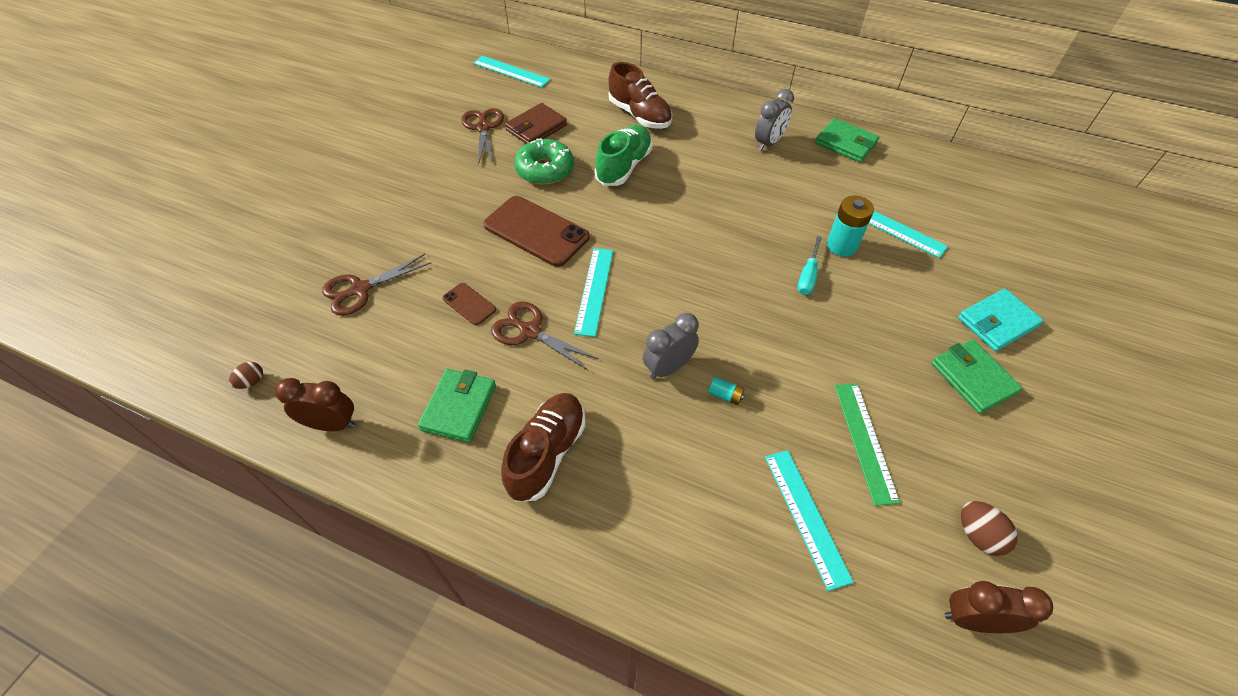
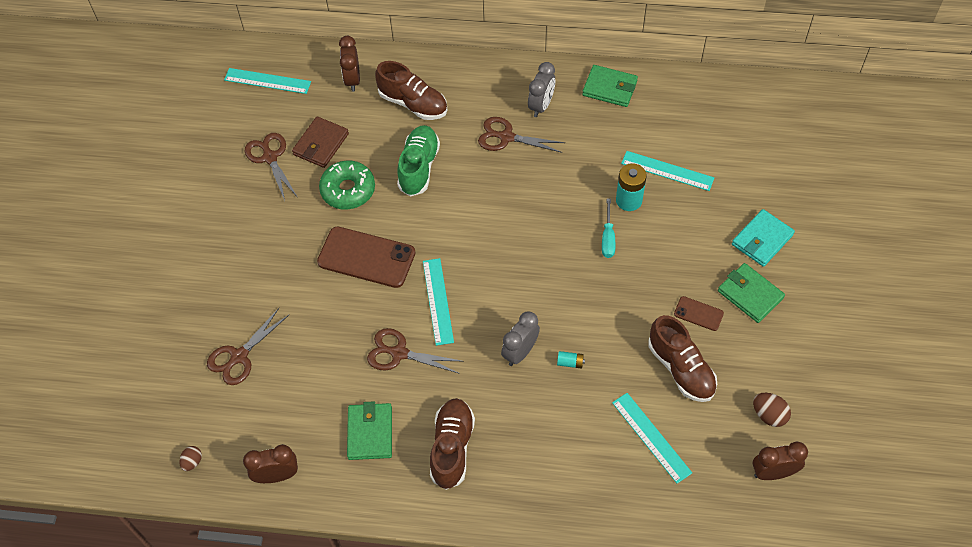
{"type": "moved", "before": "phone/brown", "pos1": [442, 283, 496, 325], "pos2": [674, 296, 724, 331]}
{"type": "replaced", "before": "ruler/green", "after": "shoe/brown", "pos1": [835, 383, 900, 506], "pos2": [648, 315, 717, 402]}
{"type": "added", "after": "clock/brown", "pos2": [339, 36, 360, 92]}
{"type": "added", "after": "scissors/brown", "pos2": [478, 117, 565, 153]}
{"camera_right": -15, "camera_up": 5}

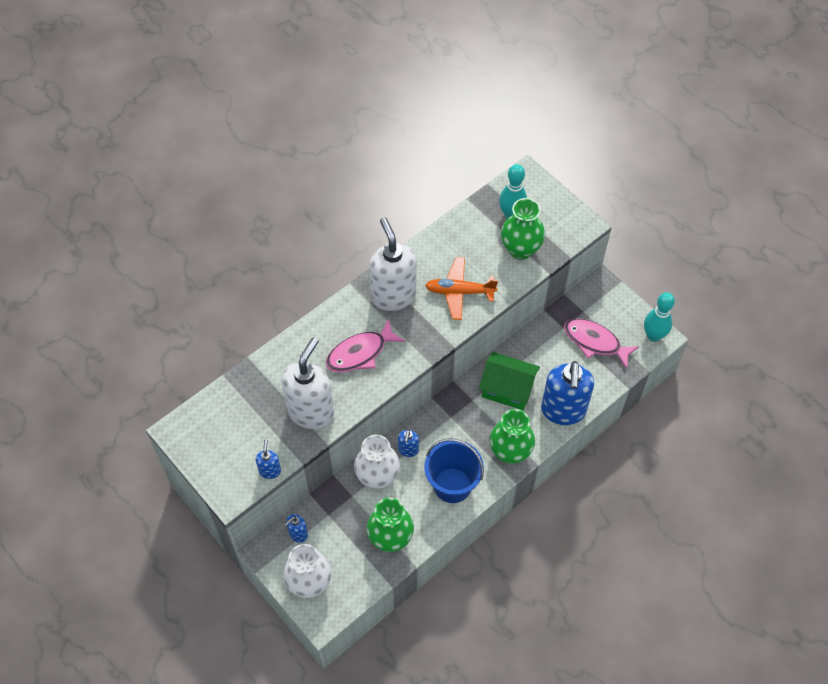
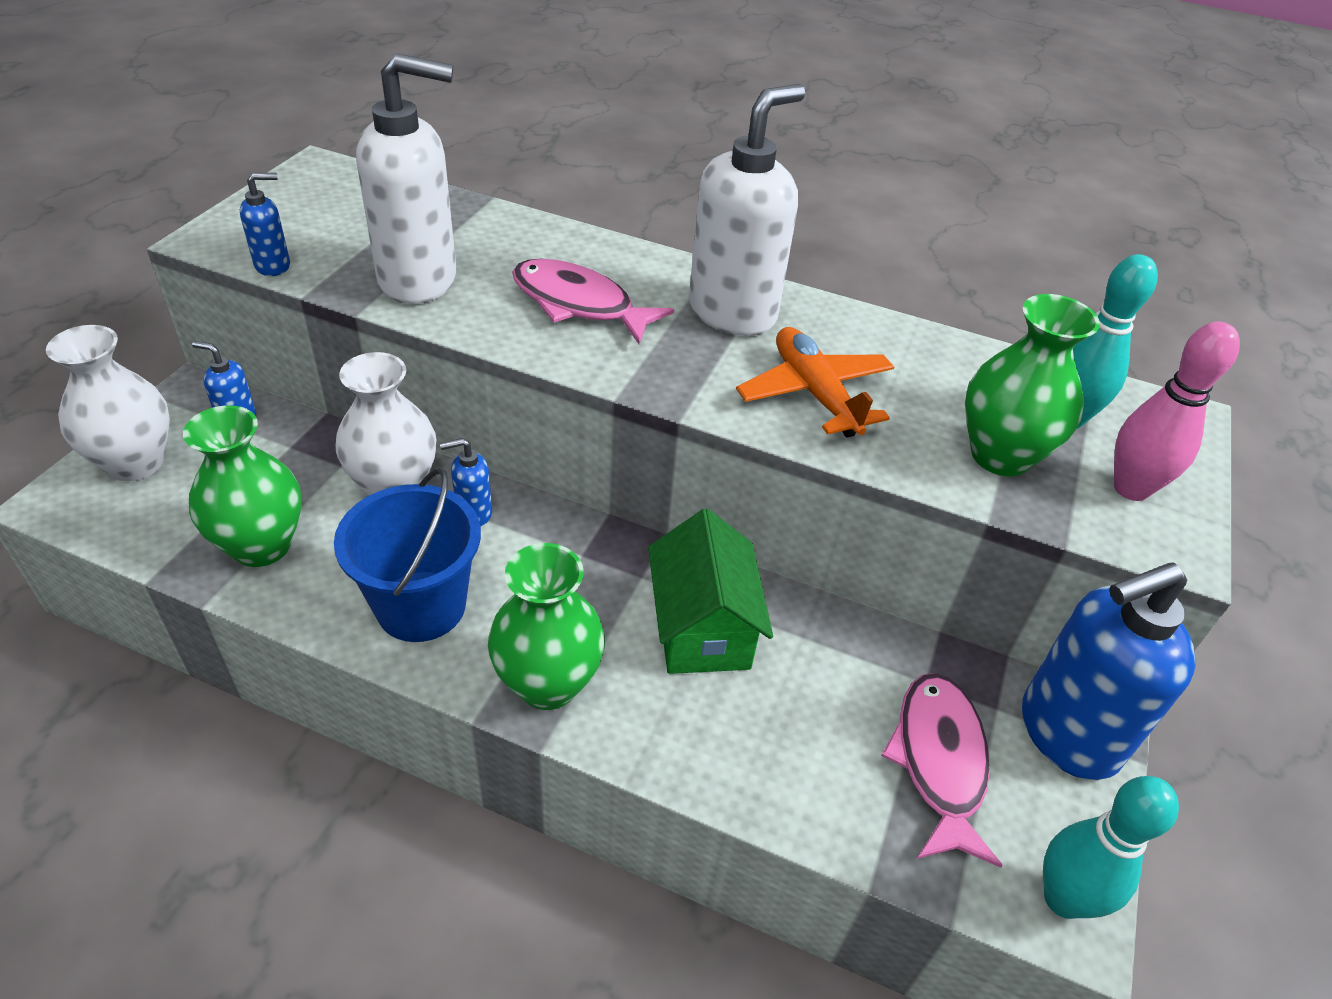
{"type": "moved", "before": "soap dispenser/blue", "pos1": [541, 361, 594, 425], "pos2": [1022, 562, 1196, 780]}
{"type": "added", "after": "bowling pin/pink", "pos2": [1114, 321, 1240, 501]}
{"camera_right": 60, "camera_up": -15}

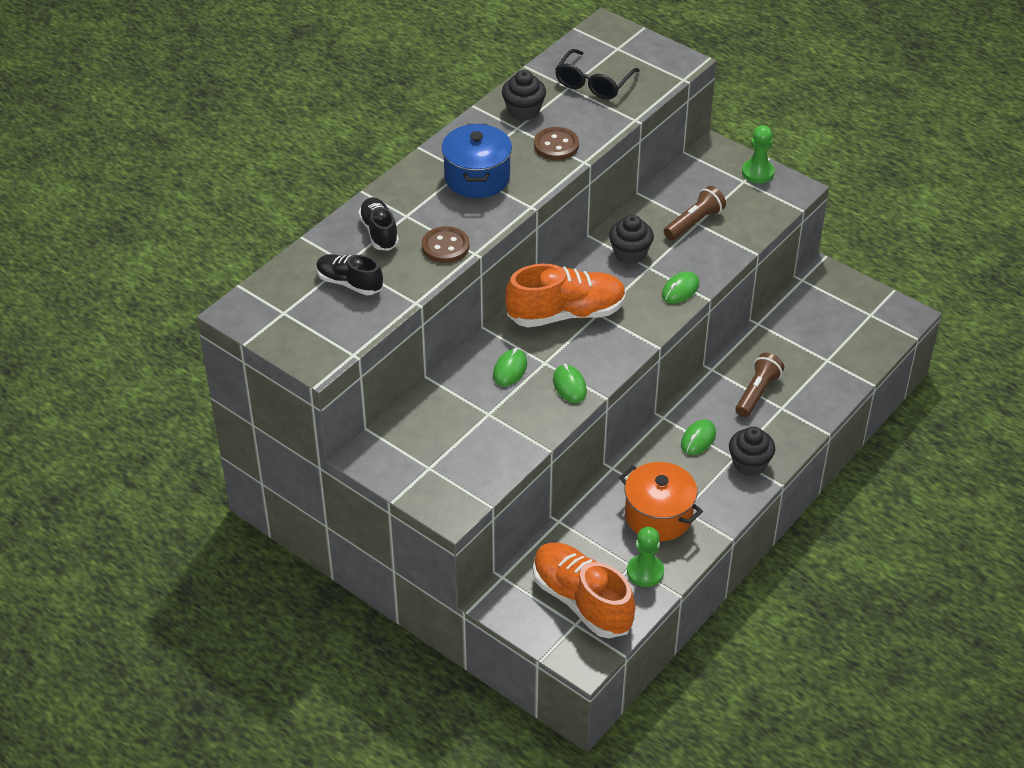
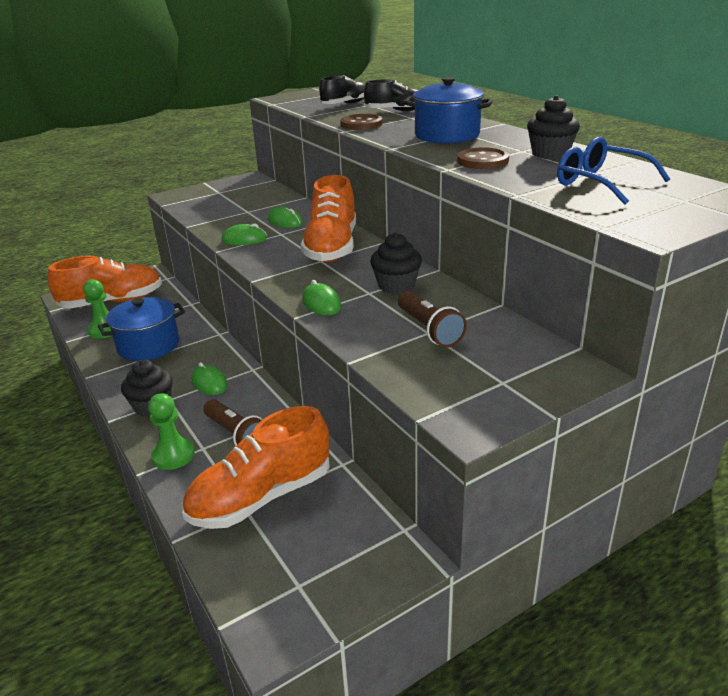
{"type": "recoloured", "before": "glasses/black", "after": "glasses/blue", "pos1": [555, 49, 640, 99], "pos2": [557, 136, 670, 205]}
{"type": "moved", "before": "pawn/green", "pos1": [742, 125, 775, 183], "pos2": [148, 393, 195, 470]}
{"type": "recoloured", "before": "pot/orange", "after": "pot/blue", "pos1": [619, 462, 703, 541], "pos2": [98, 297, 185, 361]}
{"type": "added", "after": "shoe/orange", "pos2": [182, 406, 330, 529]}
{"camera_right": 110, "camera_up": -15}

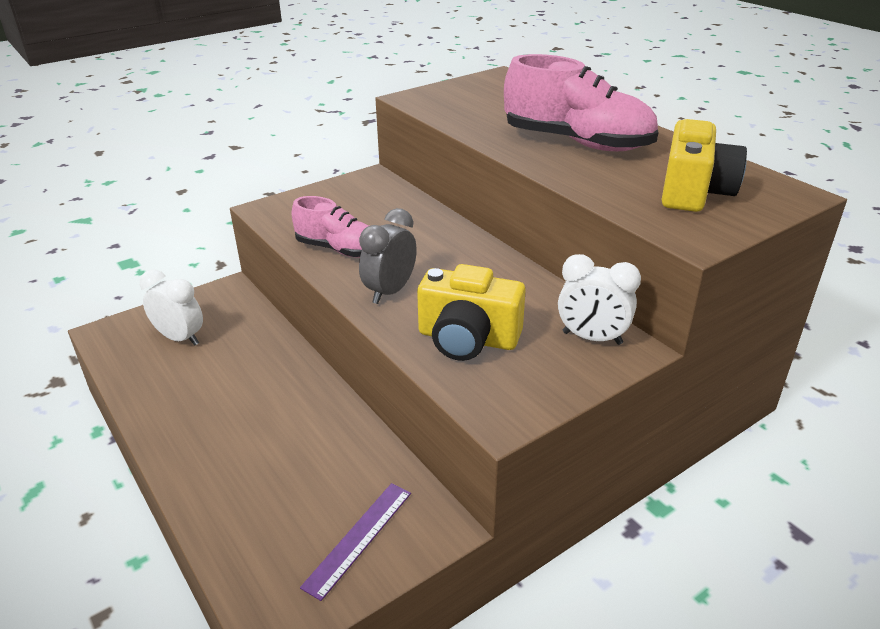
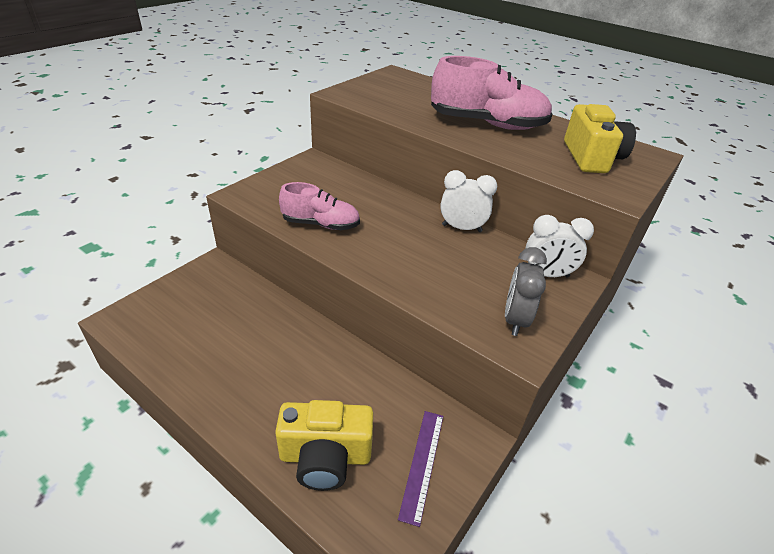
{"type": "moved", "before": "clock/grey", "pos1": [359, 208, 417, 304], "pos2": [505, 247, 547, 336]}
{"type": "moved", "before": "camera/yellow", "pos1": [417, 264, 526, 361], "pos2": [275, 400, 373, 491]}
{"type": "moved", "before": "clock/white", "pos1": [140, 269, 203, 346], "pos2": [440, 170, 497, 232]}
{"camera_right": -20, "camera_up": 5}

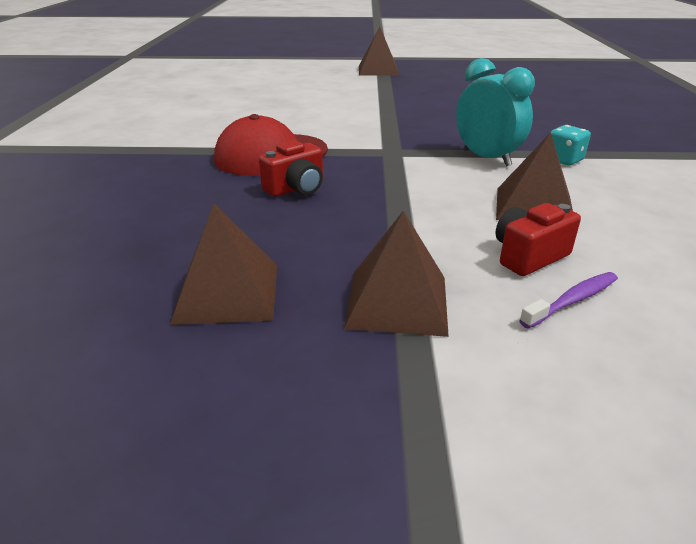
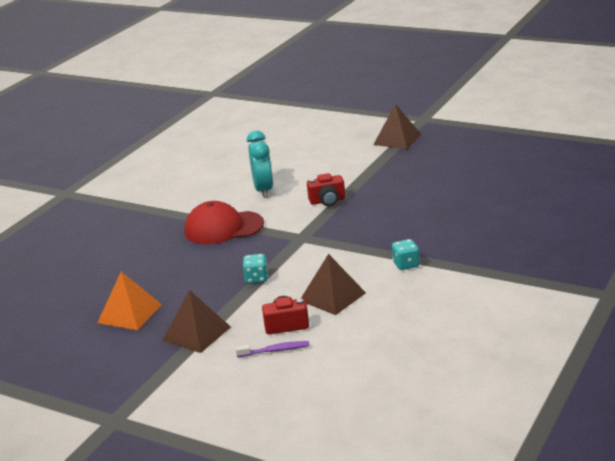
{"type": "moved", "before": "clock/turquoise", "pos1": [456, 58, 535, 167], "pos2": [247, 130, 273, 198]}
{"type": "moved", "before": "camera/red", "pos1": [259, 140, 323, 197], "pos2": [307, 173, 345, 206]}
{"type": "recoloured", "before": "pyramid/brown", "after": "pyramid/orange", "pos1": [170, 203, 277, 325], "pos2": [97, 272, 162, 330]}
{"type": "added", "after": "dice/turquoise", "pos2": [243, 254, 268, 284]}
{"camera_right": 30, "camera_up": -5}

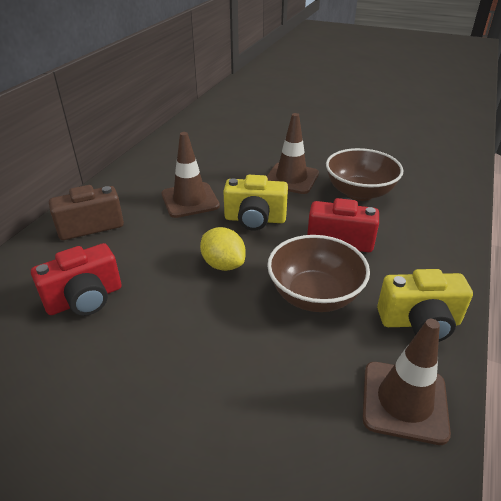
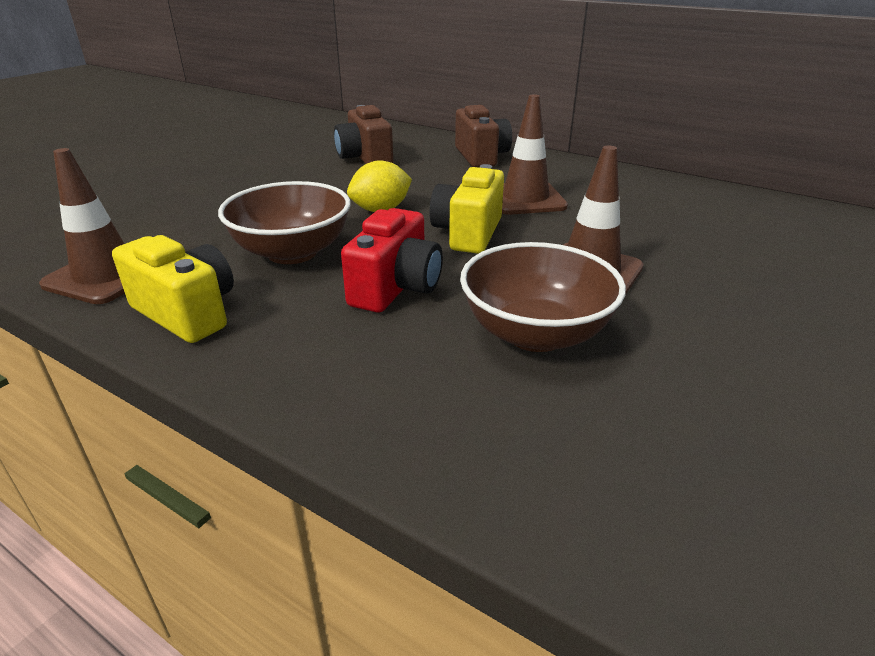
{"type": "recoloured", "before": "camera/red", "after": "camera/brown", "pos1": [31, 243, 121, 316], "pos2": [334, 105, 393, 164]}
{"type": "turned", "before": "camera/yellow", "pos1": [377, 269, 473, 342], "pos2": [112, 235, 234, 343], "turn": 120}
{"camera_right": 100, "camera_up": -5}

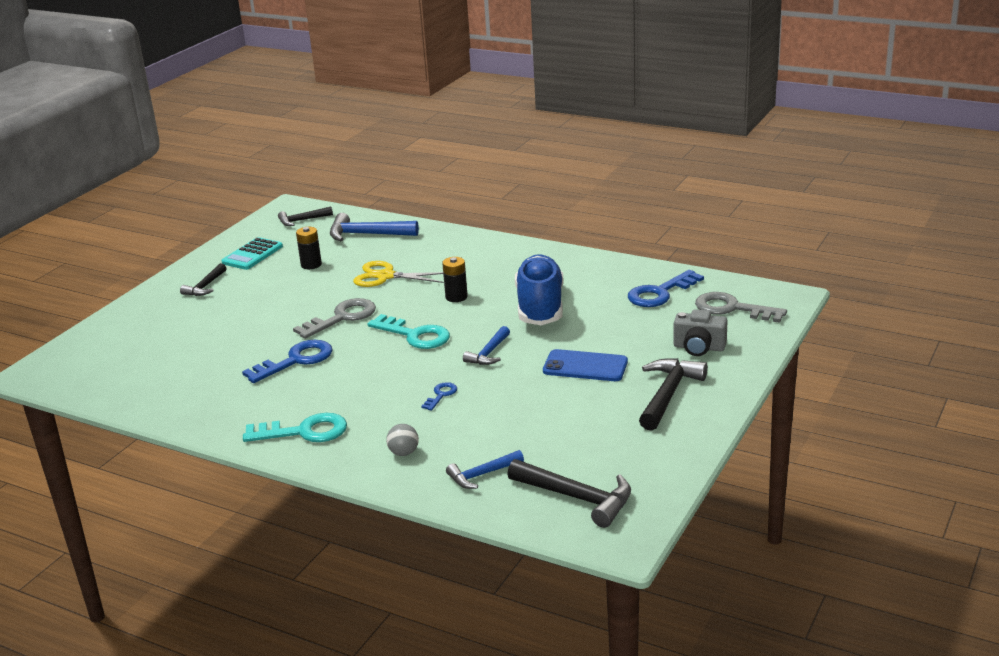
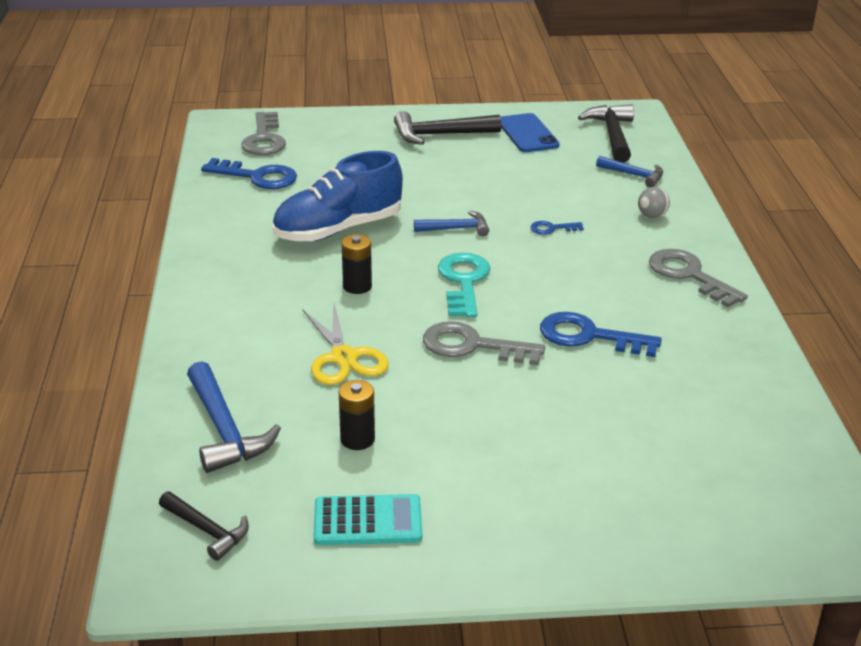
{"type": "removed", "before": "hammer/black", "pos1": [180, 263, 227, 296]}
{"type": "removed", "before": "camera/grey", "pos1": [673, 309, 727, 356]}
{"type": "moved", "before": "phone/blue", "pos1": [543, 349, 628, 381], "pos2": [501, 113, 560, 152]}
{"type": "recoloured", "before": "key/turquoise", "after": "key/grey", "pos1": [243, 413, 347, 442], "pos2": [649, 249, 748, 307]}
{"camera_right": -125, "camera_up": 5}

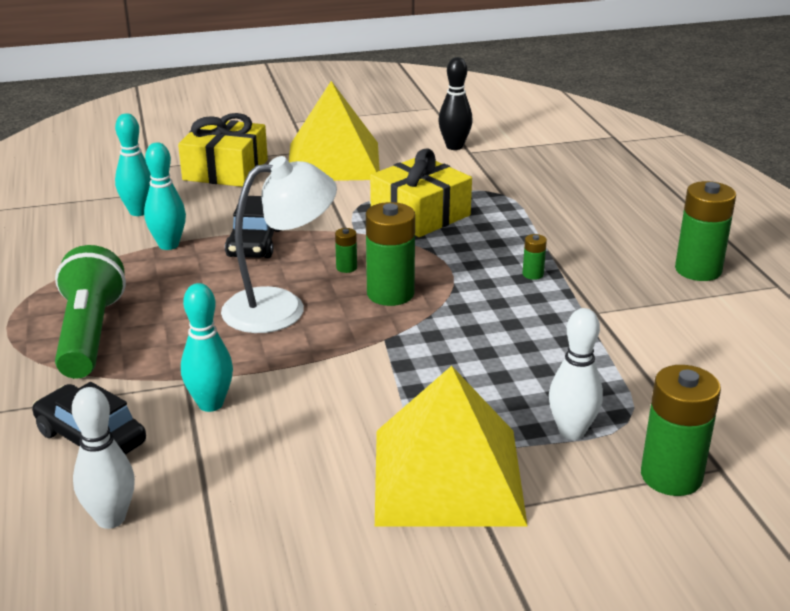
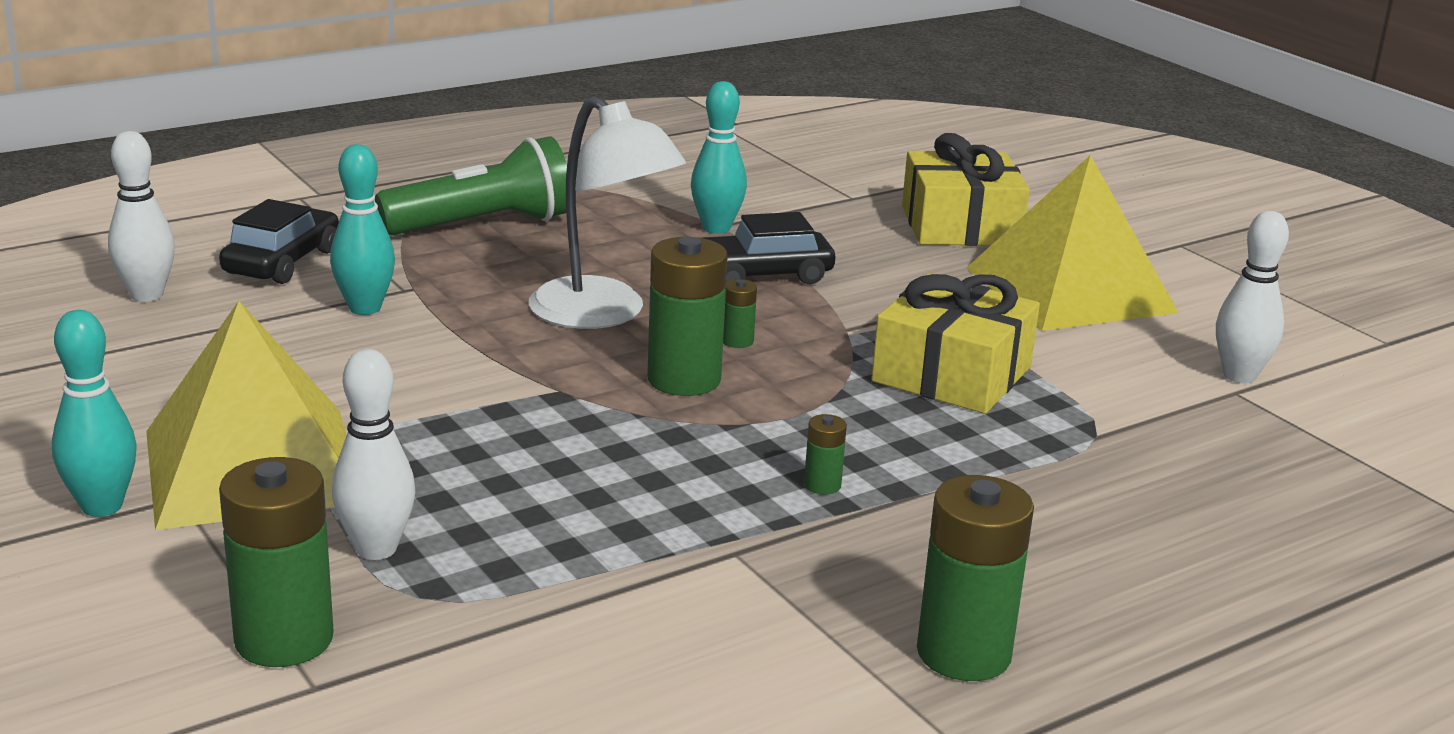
{"type": "recoloured", "before": "bowling pin/black", "after": "bowling pin/white", "pos1": [438, 57, 473, 150], "pos2": [1216, 211, 1289, 383]}
{"type": "moved", "before": "bowling pin/turquoise", "pos1": [115, 113, 152, 216], "pos2": [52, 310, 137, 517]}
{"camera_right": 70, "camera_up": -5}

